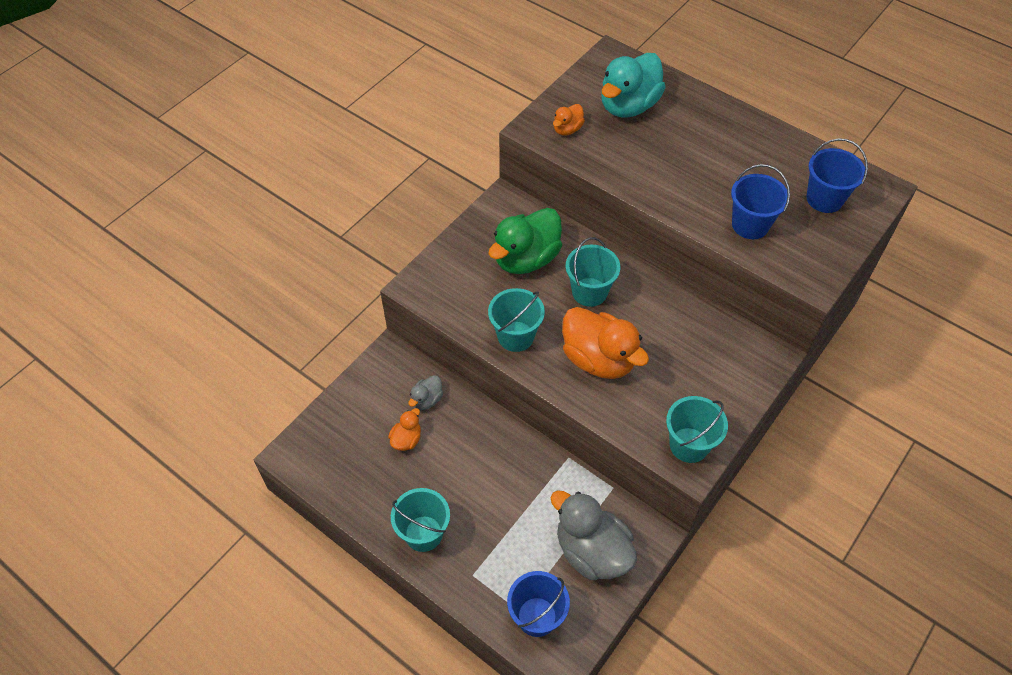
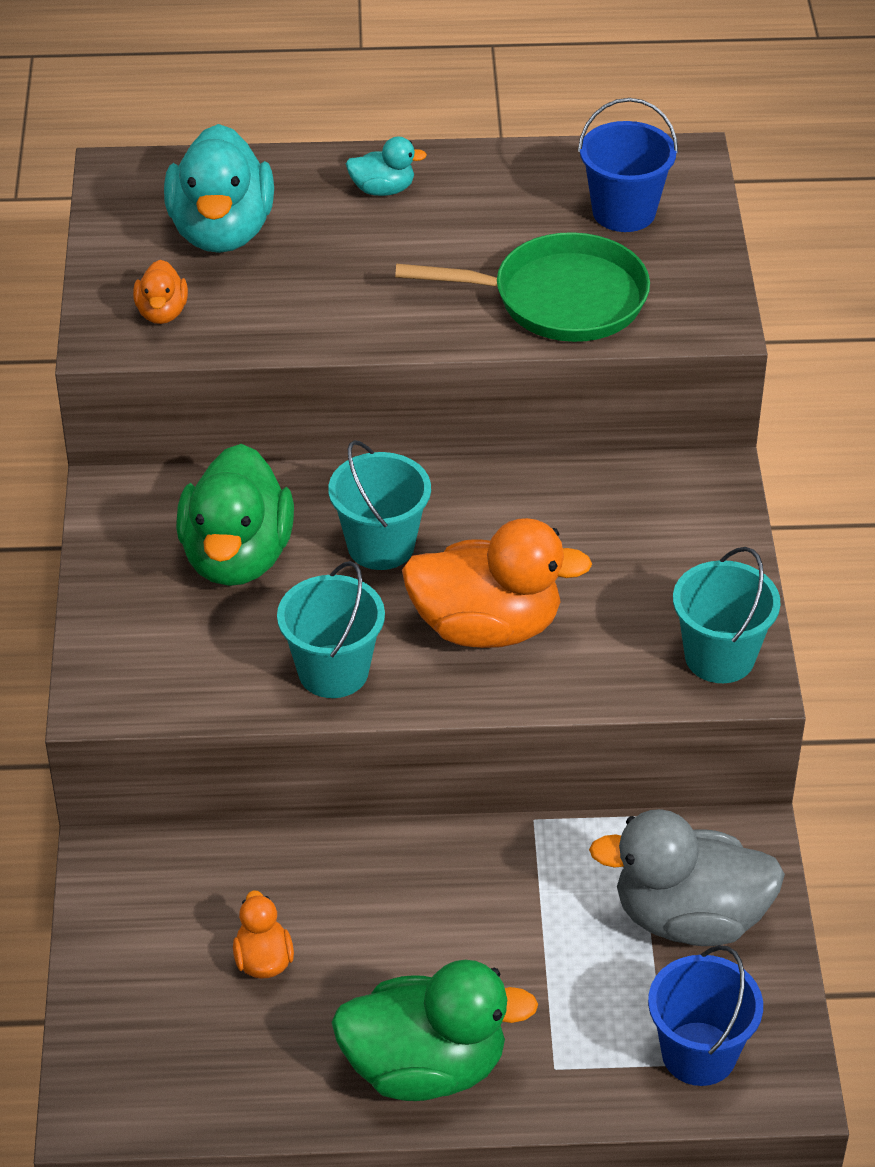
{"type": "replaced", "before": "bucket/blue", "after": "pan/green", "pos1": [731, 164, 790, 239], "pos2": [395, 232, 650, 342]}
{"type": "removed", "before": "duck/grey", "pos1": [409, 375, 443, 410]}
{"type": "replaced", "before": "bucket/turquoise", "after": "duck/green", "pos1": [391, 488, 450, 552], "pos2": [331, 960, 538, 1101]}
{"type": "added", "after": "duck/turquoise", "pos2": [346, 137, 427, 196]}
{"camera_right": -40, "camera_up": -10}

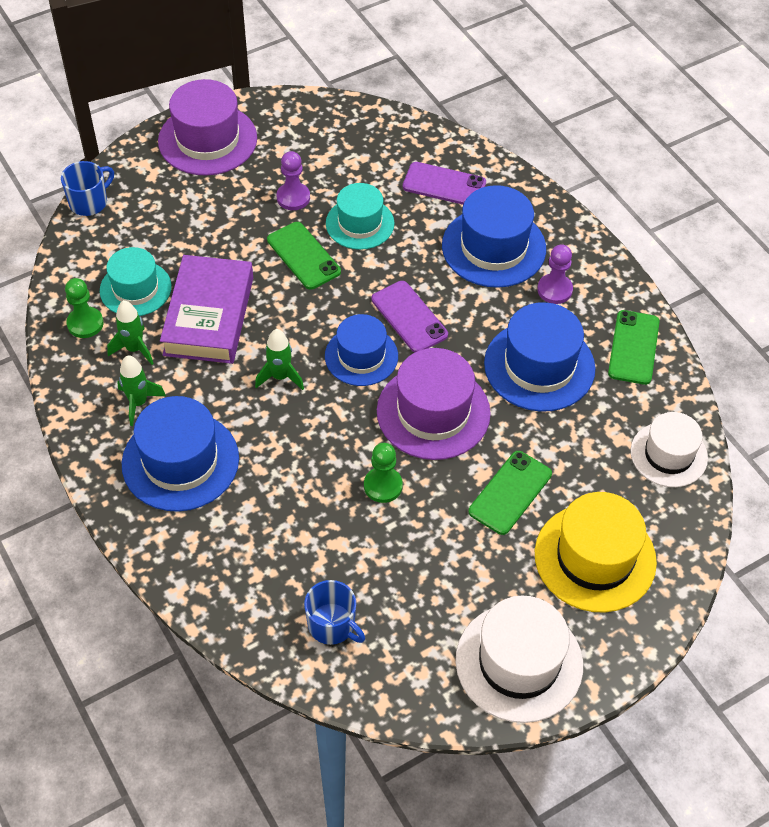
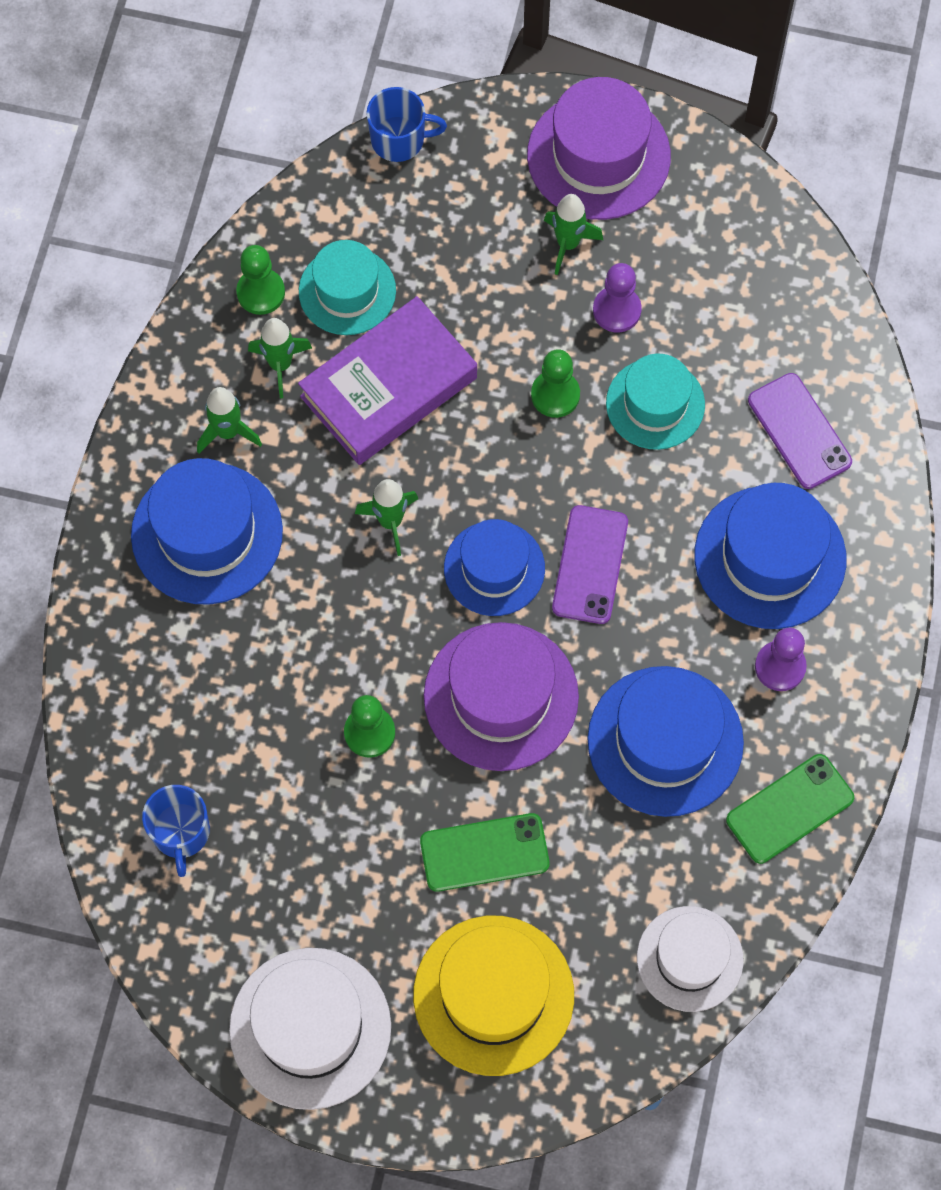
{"type": "replaced", "before": "phone/green", "after": "pawn/green", "pos1": [267, 222, 341, 289], "pos2": [531, 349, 580, 418]}
{"type": "added", "after": "rocket/green", "pos2": [544, 194, 603, 275]}
{"camera_right": 45, "camera_up": 15}

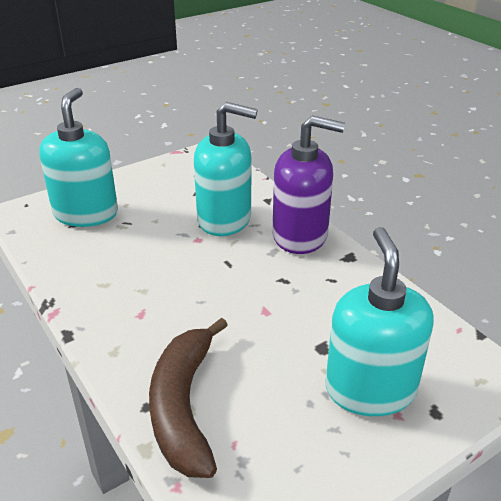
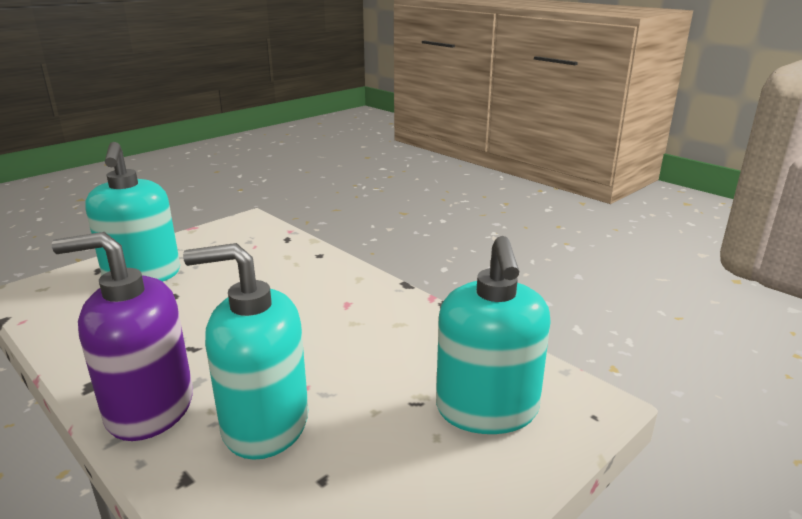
{"type": "removed", "before": "banana/brown", "pos1": [149, 318, 228, 478]}
{"camera_right": 170, "camera_up": -10}

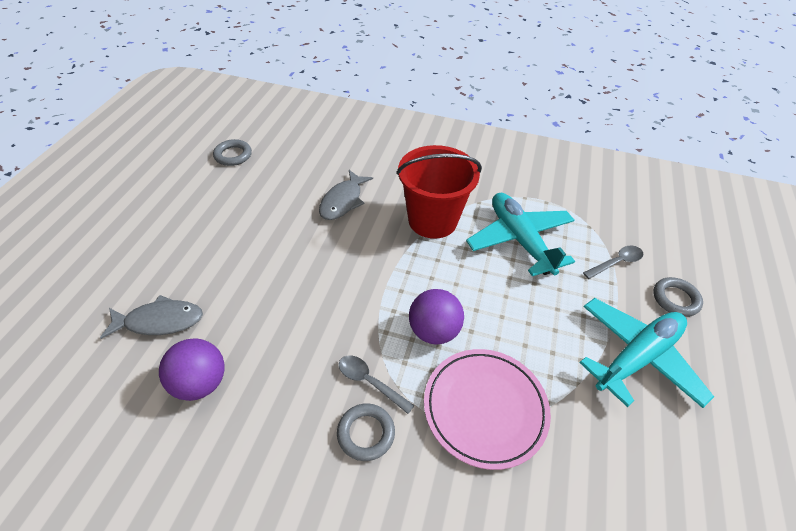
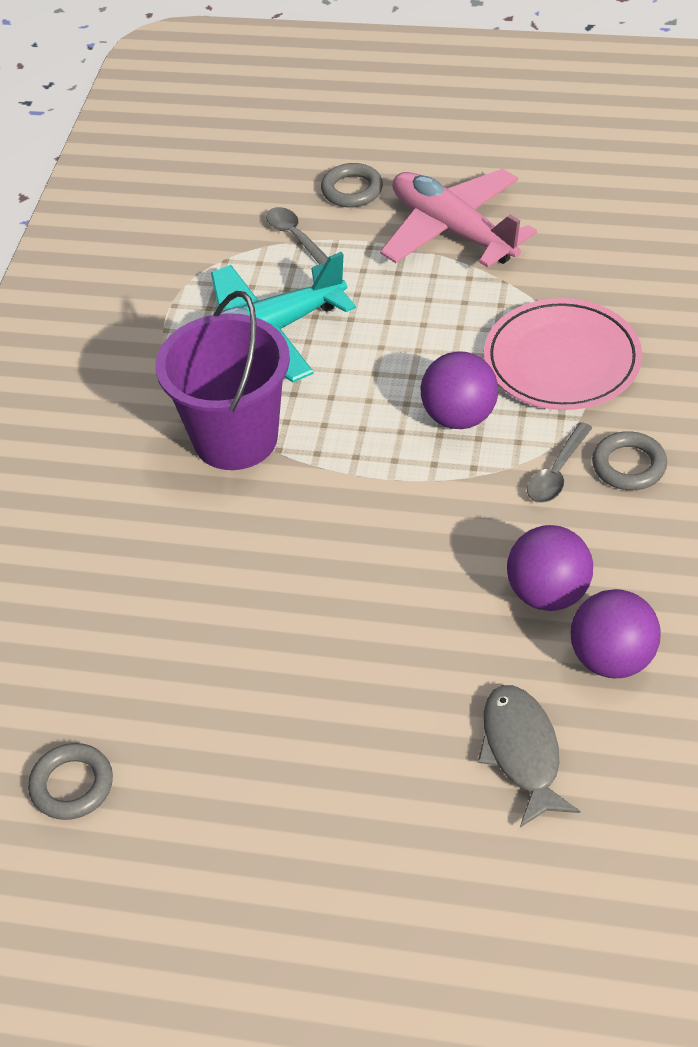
{"type": "recoloured", "before": "bucket/red", "after": "bucket/purple", "pos1": [396, 145, 482, 239], "pos2": [156, 291, 290, 470]}
{"type": "removed", "before": "fish/grey", "pos1": [319, 170, 373, 220]}
{"type": "recoloured", "before": "plane/turquoise", "after": "plane/pink", "pos1": [579, 298, 714, 408], "pos2": [380, 169, 537, 268]}
{"type": "added", "after": "ball/purple", "pos2": [507, 525, 593, 611]}
{"camera_right": -90, "camera_up": 0}

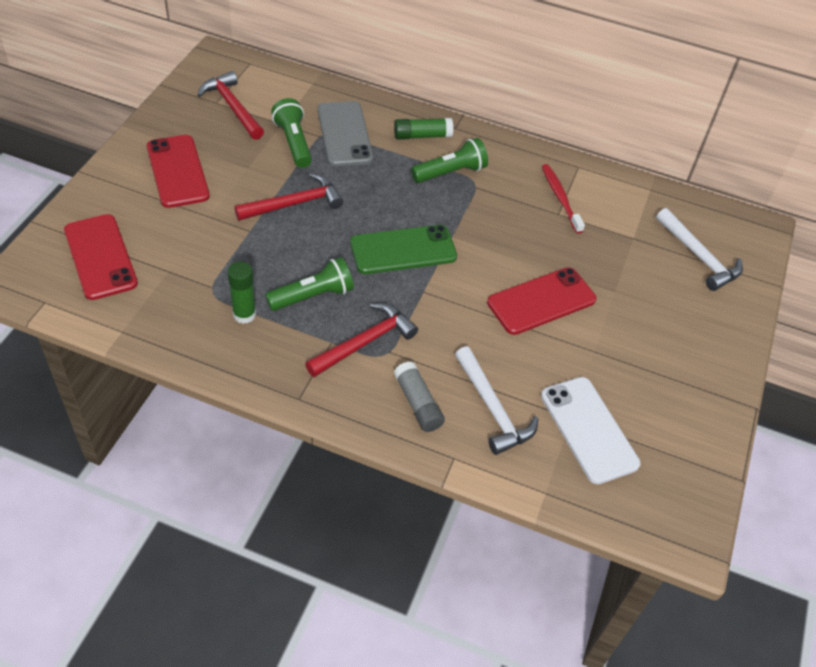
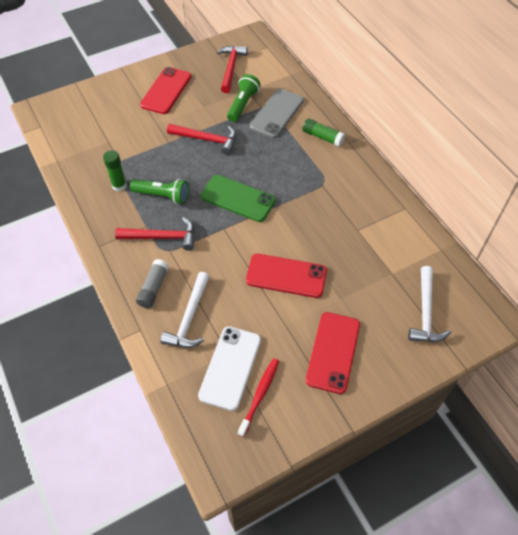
{"type": "removed", "before": "flashlight/green", "pos1": [411, 138, 488, 183]}
{"type": "moved", "before": "toothbrush/red", "pos1": [542, 164, 585, 234], "pos2": [238, 358, 279, 437]}
{"type": "moved", "before": "phone/red", "pos1": [64, 214, 138, 300], "pos2": [306, 312, 360, 394]}
{"camera_right": 45, "camera_up": 5}

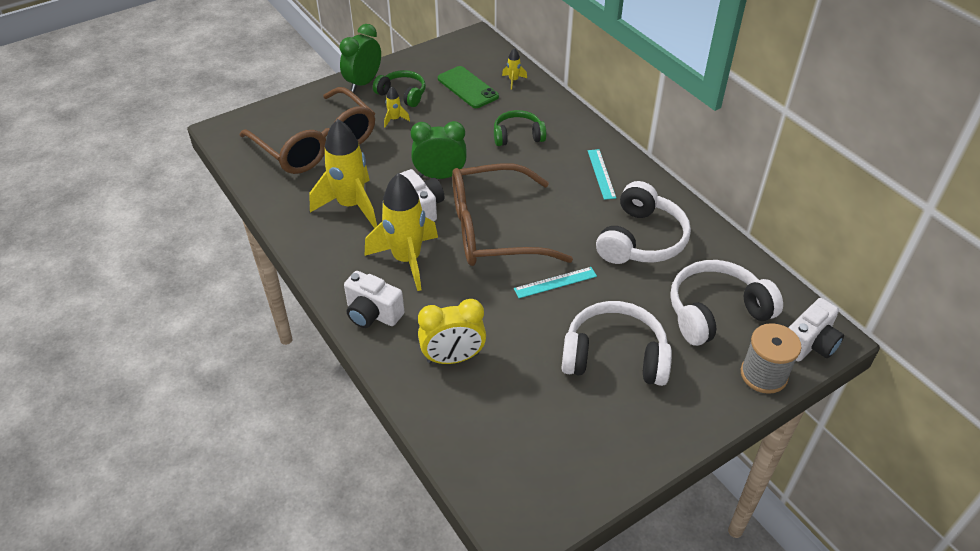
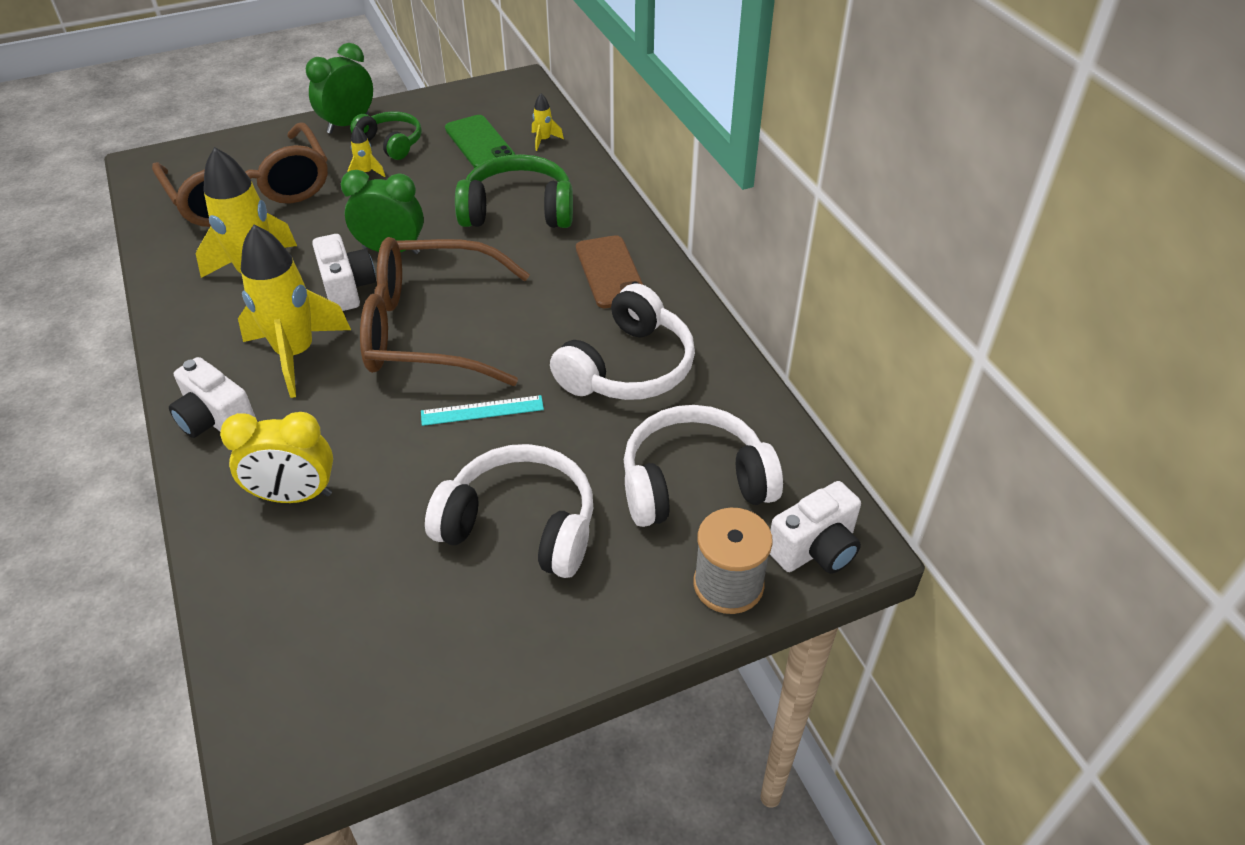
{"type": "resized", "before": "headphones/green", "pos1": [494, 110, 546, 146], "pos2": [455, 154, 573, 228], "scale": 1.61}
{"type": "replaced", "before": "ruler/turquoise", "after": "phone/brown", "pos1": [588, 149, 616, 200], "pos2": [576, 235, 643, 308]}
{"camera_right": 10, "camera_up": 0}

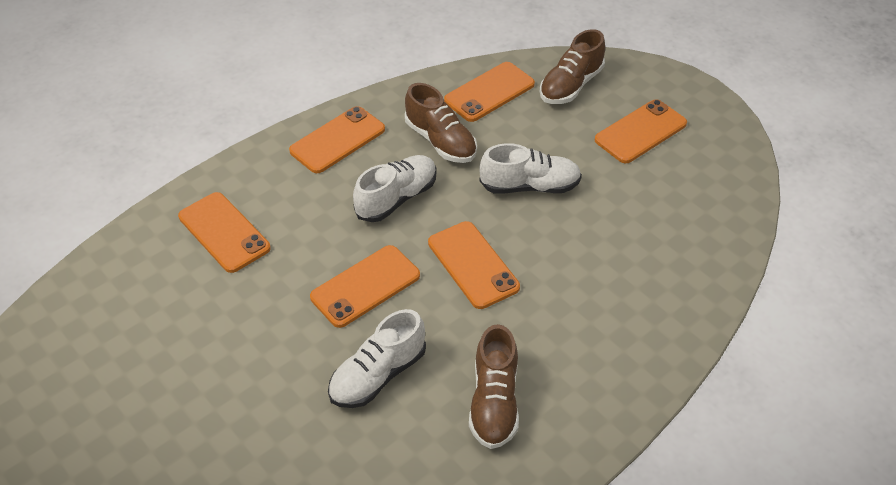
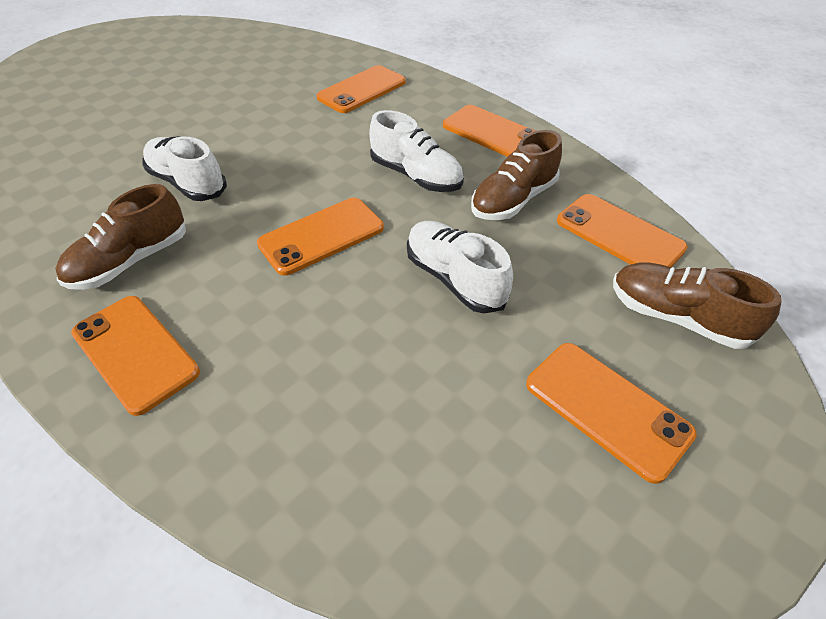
{"type": "turned", "before": "shoe/white", "pos1": [479, 143, 582, 193], "pos2": [407, 221, 513, 314], "turn": 150}
{"type": "moved", "before": "phone/orange", "pos1": [310, 245, 420, 328], "pos2": [71, 296, 200, 416]}
{"type": "turned", "before": "shoe/brown", "pos1": [469, 324, 519, 449], "pos2": [55, 184, 186, 290], "turn": -45}
{"camera_right": 85, "camera_up": 0}

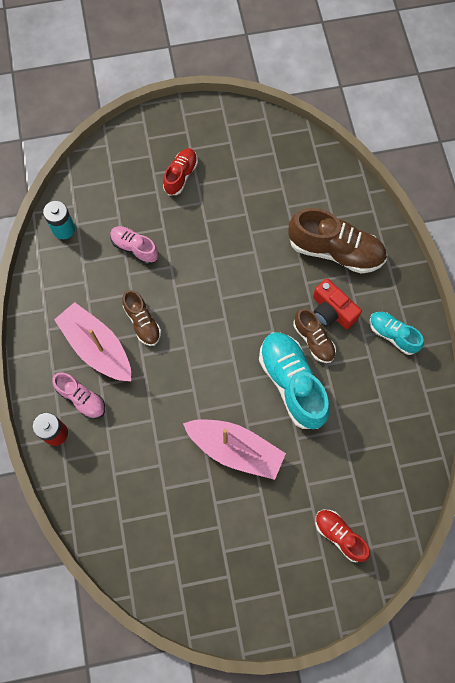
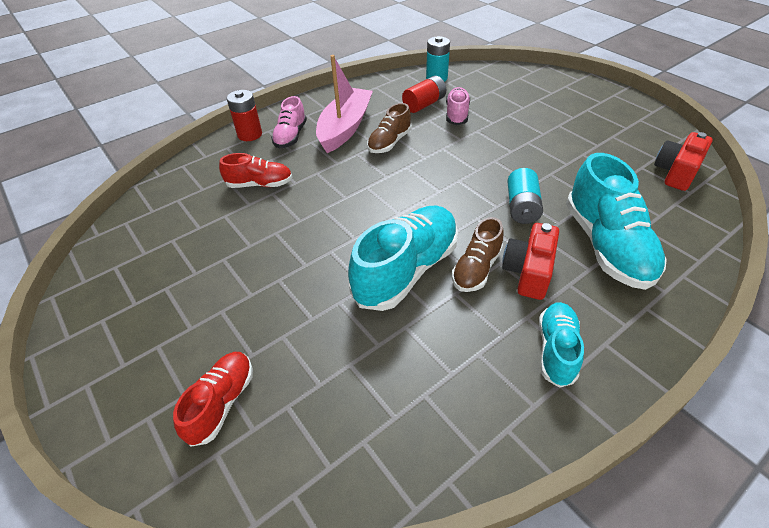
{"type": "moved", "before": "shoe/red", "pos1": [163, 148, 198, 196], "pos2": [219, 153, 292, 188]}
{"type": "recoloured", "before": "shoe/brown", "after": "shoe/turquoise", "pos1": [288, 208, 387, 274], "pos2": [566, 153, 667, 290]}
{"type": "removed", "before": "boat/pink", "pos1": [183, 419, 286, 480]}
{"type": "added", "after": "battery/red", "pos2": [402, 76, 446, 113]}
{"type": "added", "after": "camera/red", "pos2": [654, 132, 713, 191]}
{"type": "added", "after": "battery/turquoise", "pos2": [507, 168, 543, 224]}
{"camera_right": 65, "camera_up": -25}

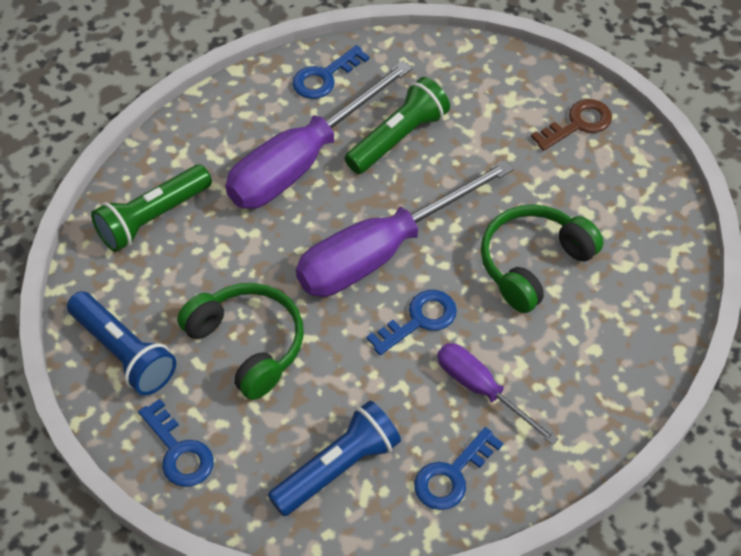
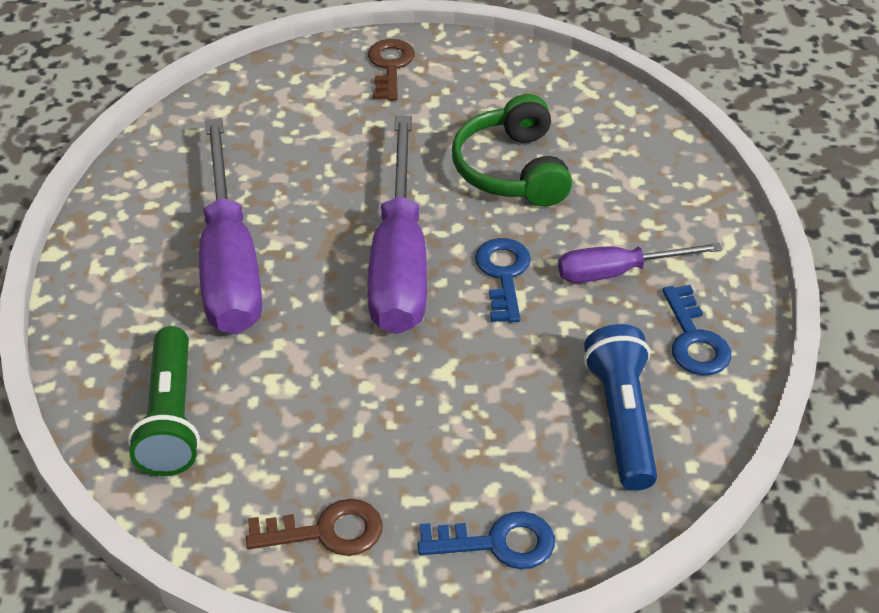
{"type": "removed", "before": "key/blue", "pos1": [292, 45, 370, 99]}
{"type": "removed", "before": "flashlight/green", "pos1": [345, 77, 450, 174]}
{"type": "removed", "before": "headphones/green", "pos1": [177, 283, 304, 400]}
{"type": "replaced", "before": "flashlight/blue", "after": "key/brown", "pos1": [67, 291, 176, 395], "pos2": [246, 499, 383, 556]}
{"camera_right": -55, "camera_up": -10}

